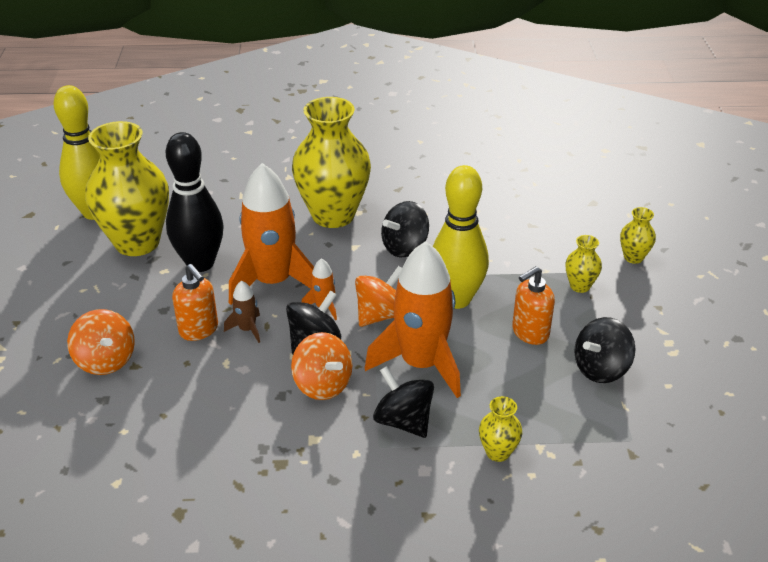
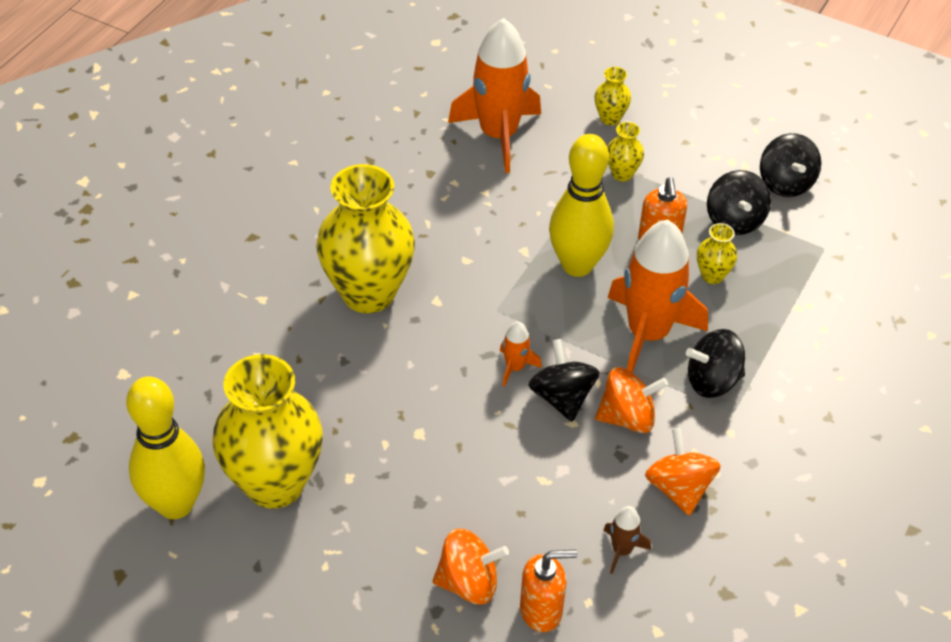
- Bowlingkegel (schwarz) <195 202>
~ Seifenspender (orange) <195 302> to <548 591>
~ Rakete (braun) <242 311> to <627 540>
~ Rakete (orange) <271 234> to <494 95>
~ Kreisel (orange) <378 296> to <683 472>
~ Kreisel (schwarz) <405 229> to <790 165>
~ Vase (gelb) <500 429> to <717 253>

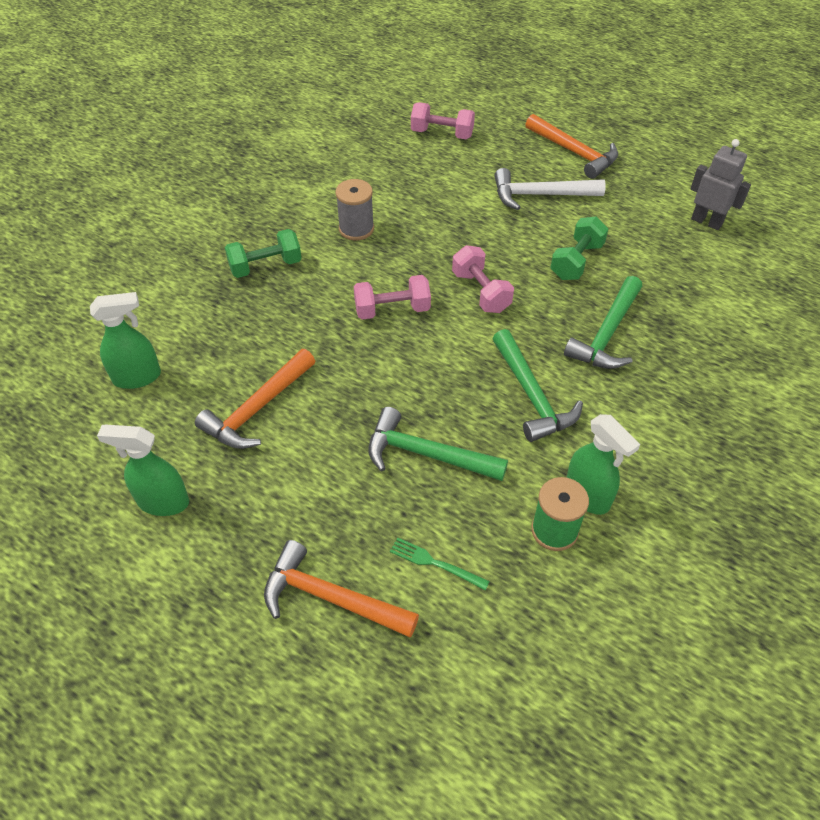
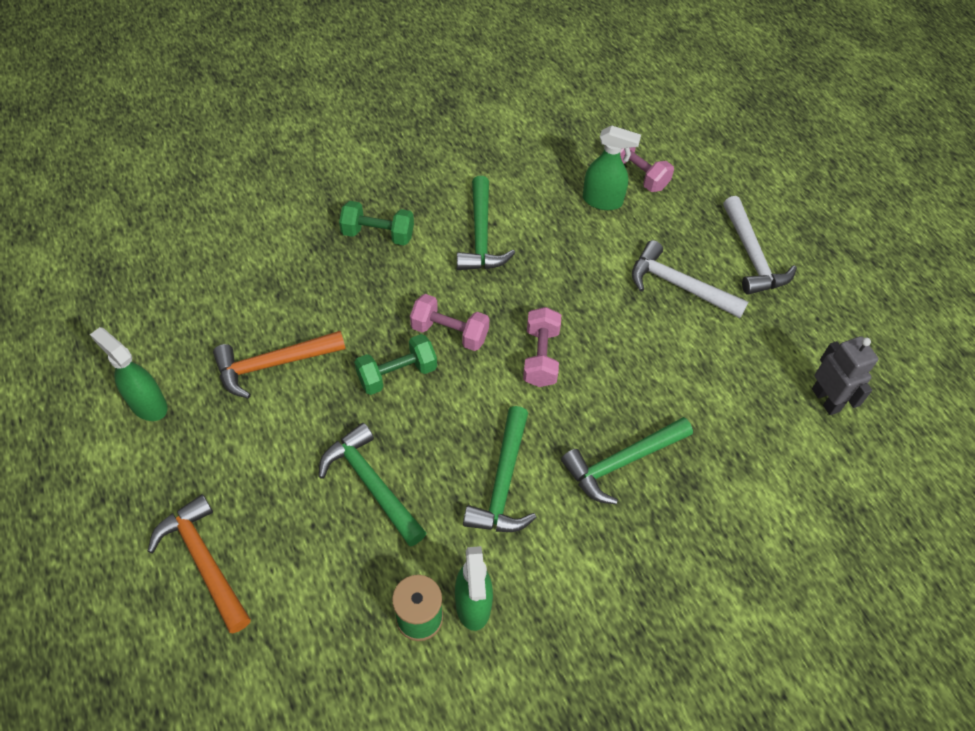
- Gabel (grün) <440 563>
~ Sprühflasche (grün) <125 340> to <612 167>
~ Hantel (grün) <579 248> to <395 364>
~ Garnrolle (grau) <355 209> to Hammer (grün) <486 223>
~ Hammer (orange) <571 146> to Hammer (weiß) <760 245>

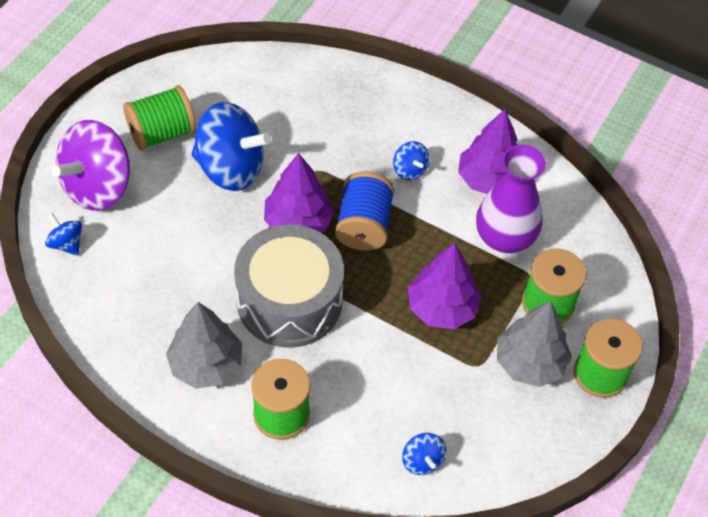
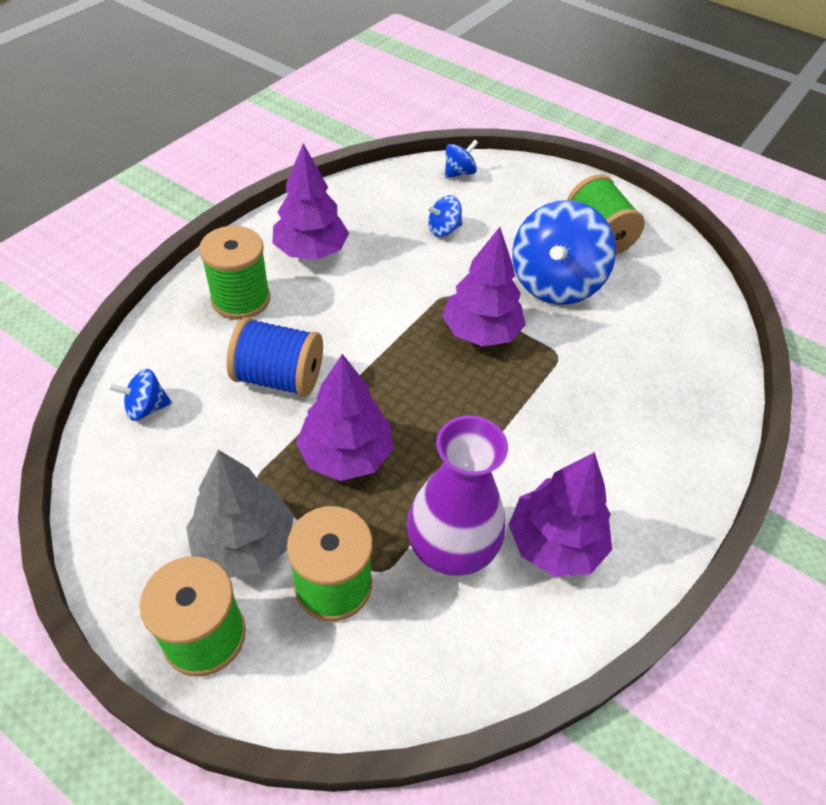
- Kreisel (lila) <91 165>
- Trommel (grau) <289 286>
~ Garnrolle (blau) <365 211> to <274 357>
~ Kreisel (blau) <411 161> to <444 216>
~ Baum (grau) <204 345> to Baum (lila) <311 201>

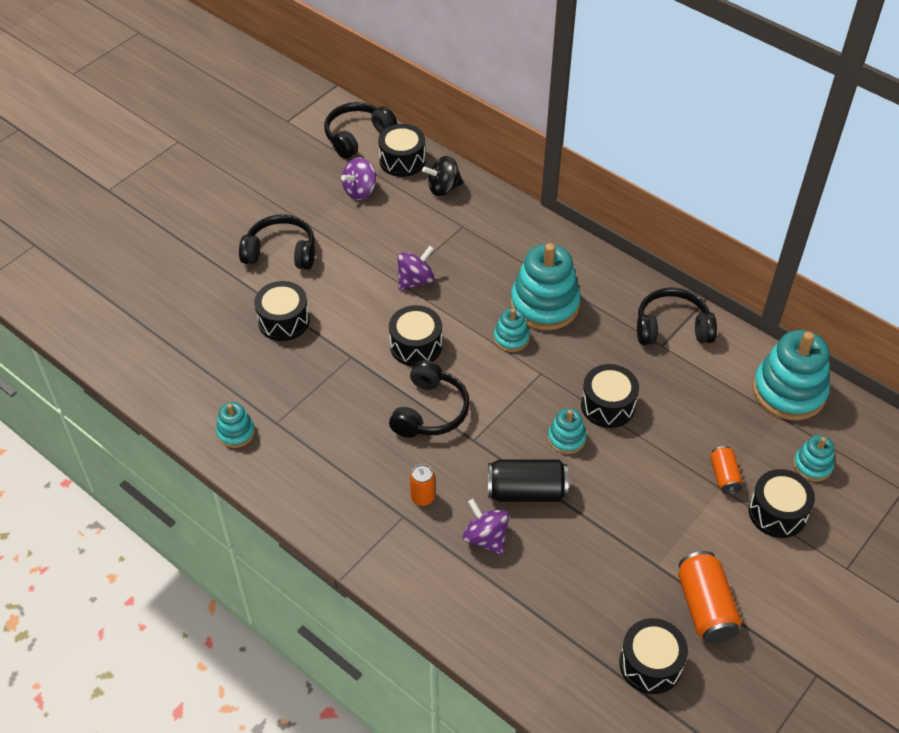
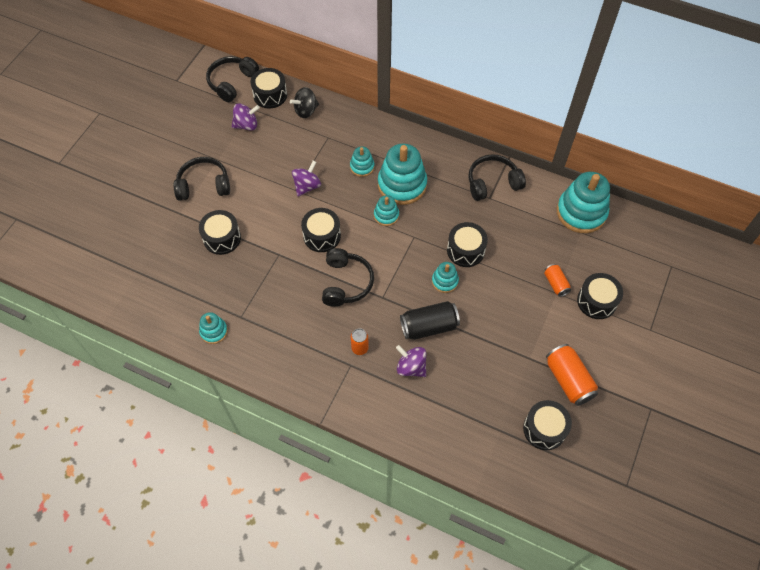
~ Stapelspielzeug (türkis) <813 458> to <362 162>
~ Kreisel (lila) <358 179> = <246 117> 135 degrees counterclockwise

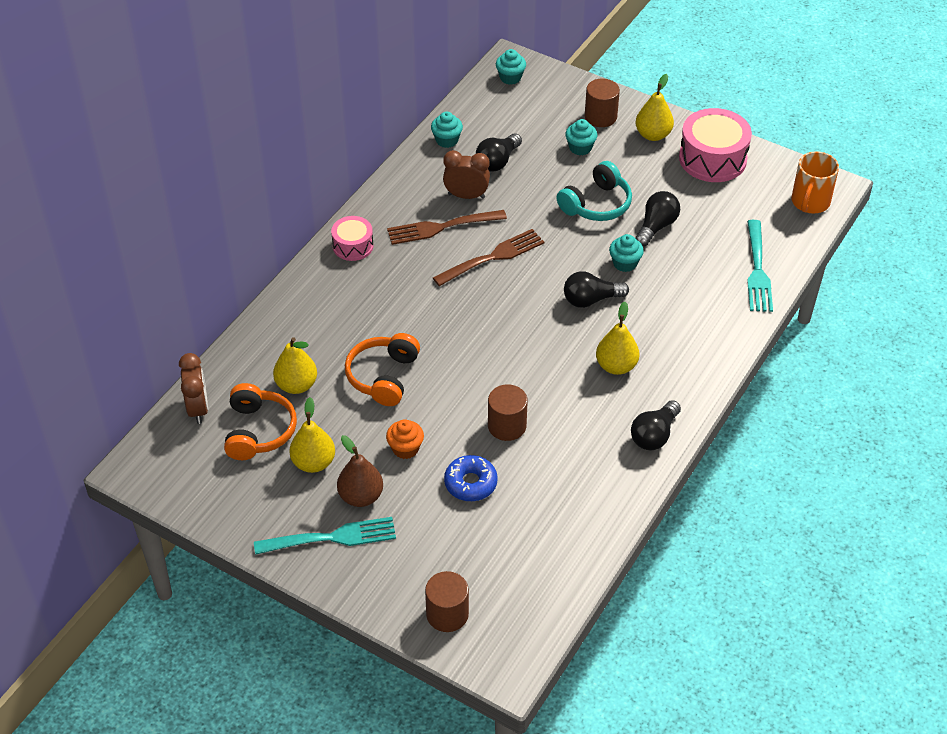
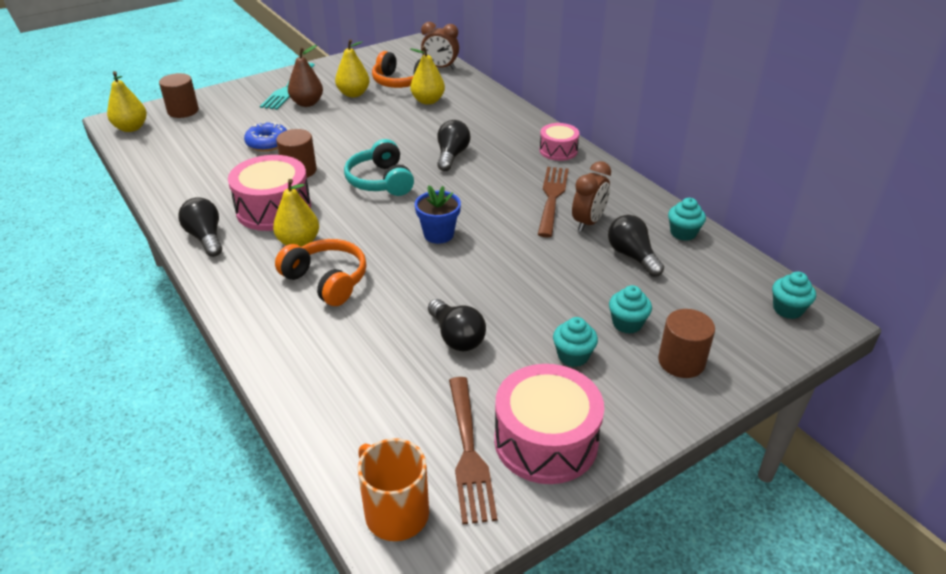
- Muffin (orange) <405 439>
- Gabel (türkis) <760 266>
+ Trommel (rosa) <269 193>
+ Blumentopf (blau) <438 215>
~ Kopfhörer (orange) <382 369> to <321 272>
~ Gabel (braun) <488 257> to <473 451>
~ Kopfhörer (türkis) <594 191> to <379 167>
~ Glühbirne (schwarz) <596 289> to <454 145>
~ Muffin (türkis) <626 253> to <575 342>
~ Birne (gelb) <655 107> to <127 101>

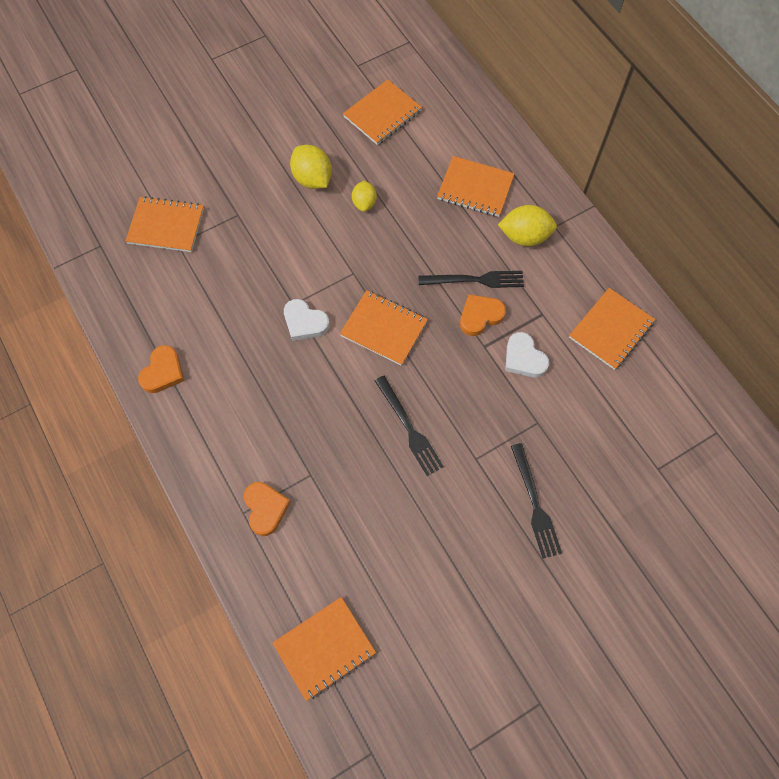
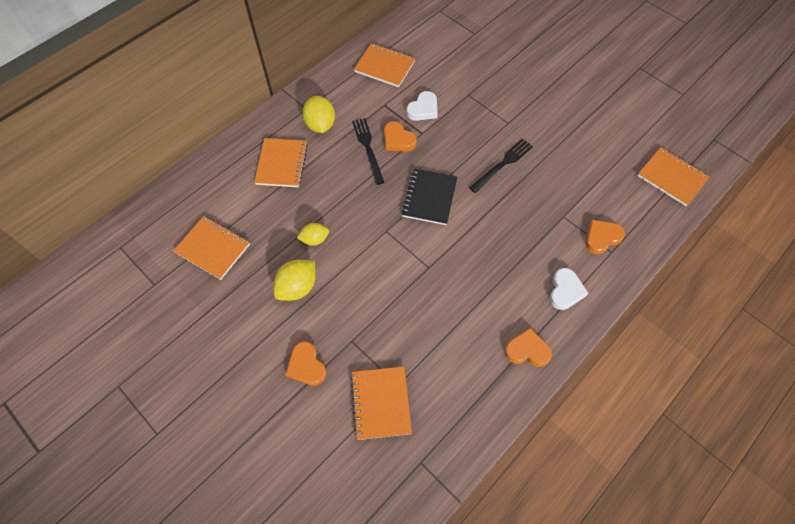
- Gabel (schwarz) <536 501>
+ Herz (orange) <306 363>
~ Herz (weiß) <307 320> to <569 289>
~ Notizbuch (orange) <384 328> to Notizbuch (schwarz) <429 196>

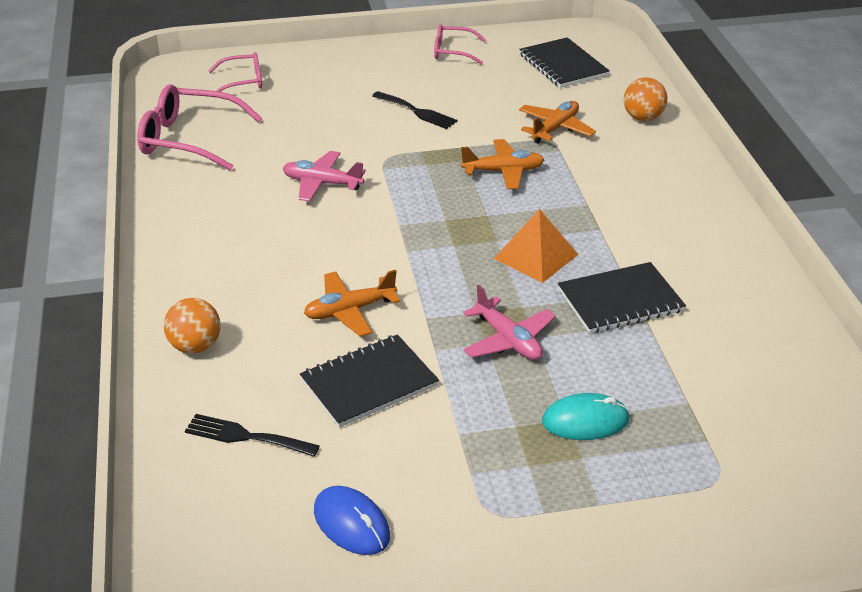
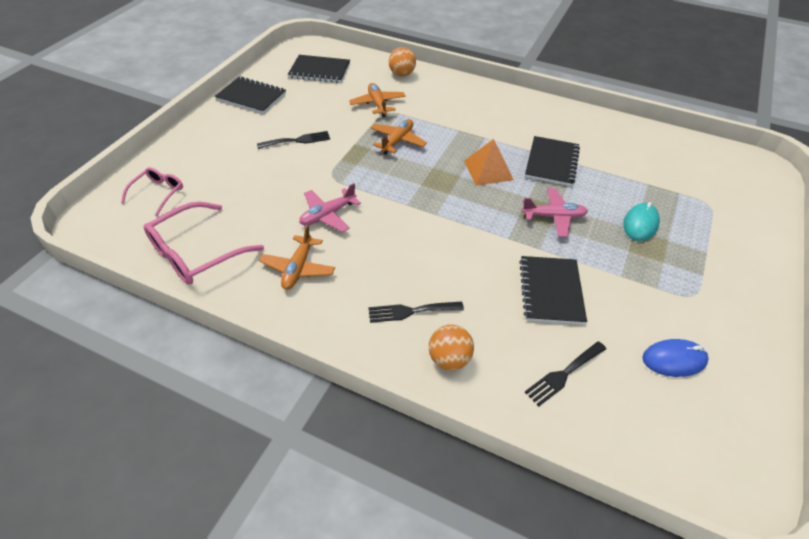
+ Gabel (schwarz) <416 312>
~ Flugzeug (orange) <352 303> to <297 257>
~ Brille (rosa) <460 44> to Notizbuch (schwarz) <250 95>

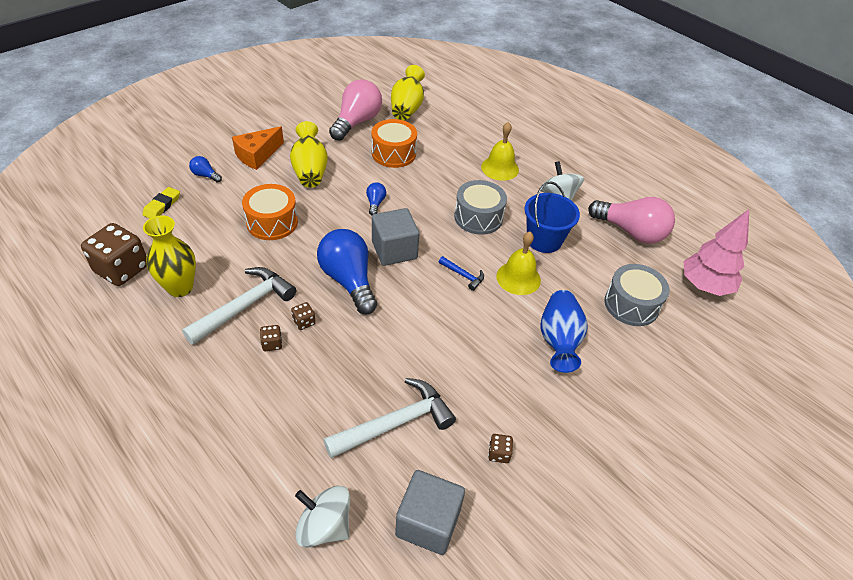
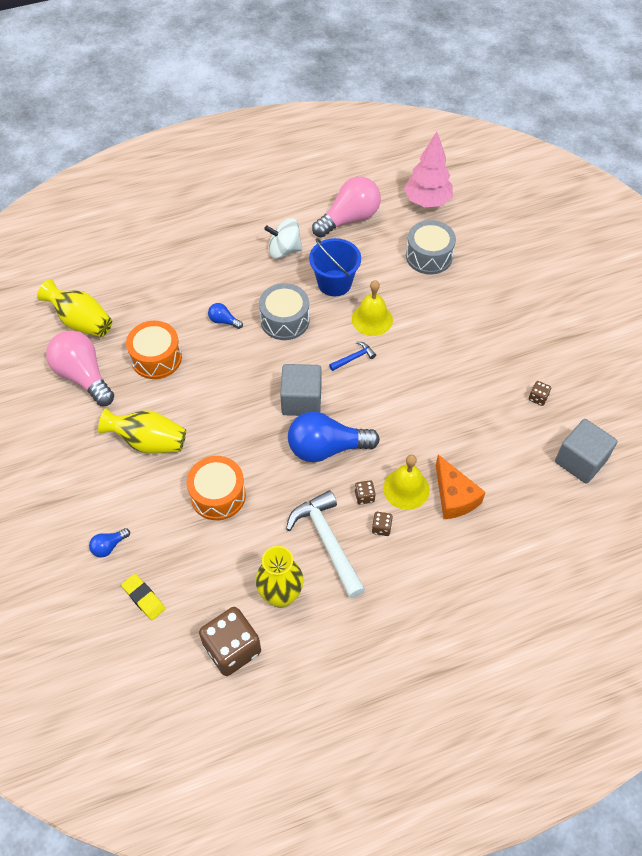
- Kreisel (weiß) <322 516>
- Hammer (weiß) <389 418>
- Vase (blau) <564 331>
~ Käse (orange) <258 148> to <461 486>
~ Glühbirne (blau) <376 198> to <225 316>
~ Glocke (gelb) <500 151> to <406 482>

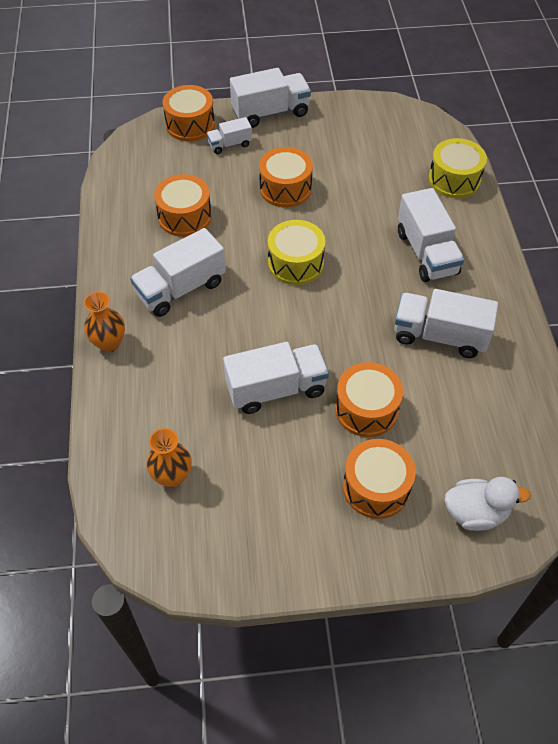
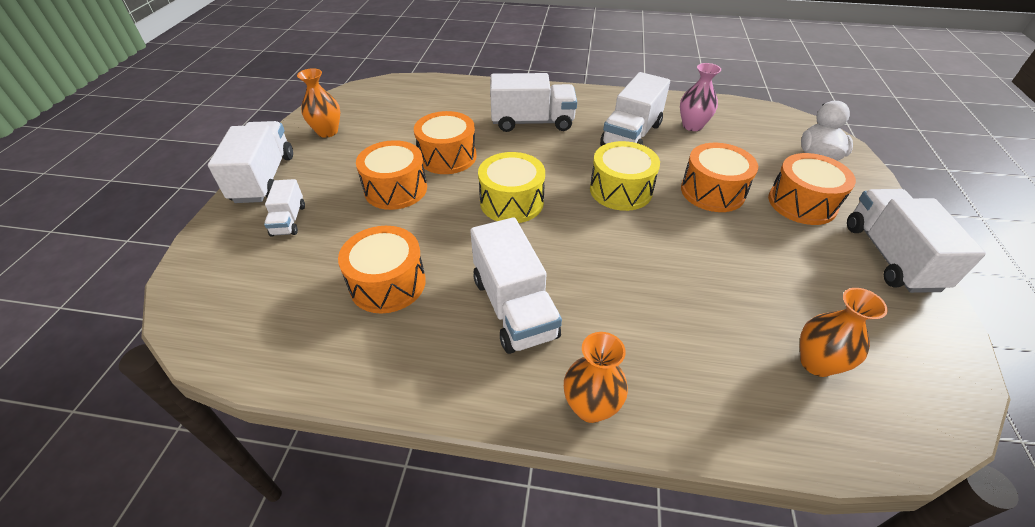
+ Vase (orange) <318 103>
+ Vase (rosa) <700 97>
~ Trommel (orange) <189 113> to <445 142>
~ Lastwagen (weiß) <276 378> to <916 241>
~ Trommel (gelb) <457 168> to <625 176>

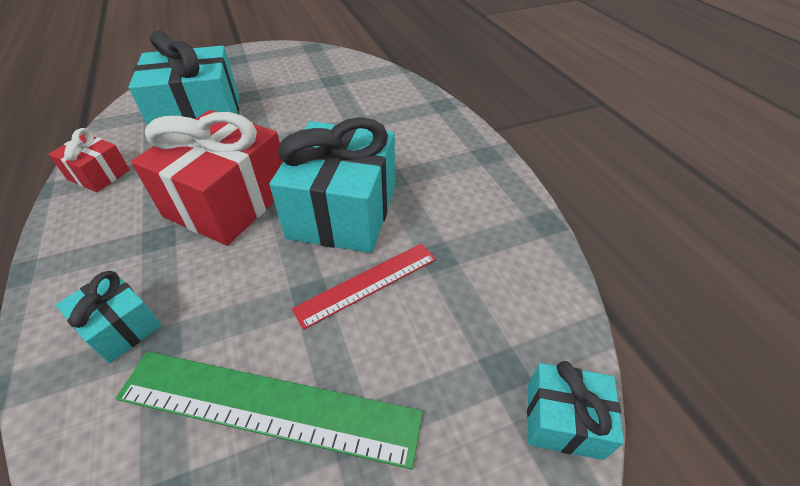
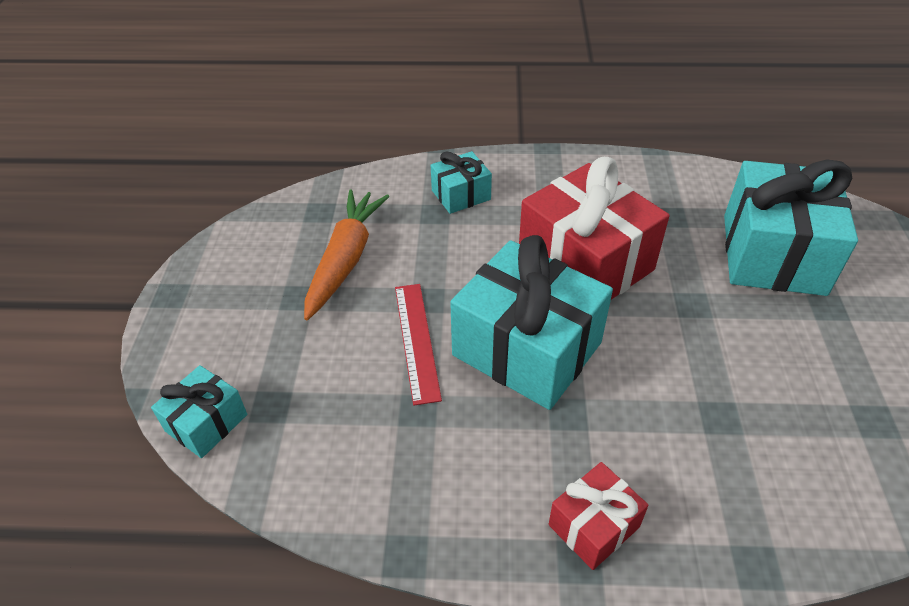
~ Geschenk (rot) <89 160> to <599 516>
~ Lineal (grün) <269 410> to Karotte (orange) <347 255>

